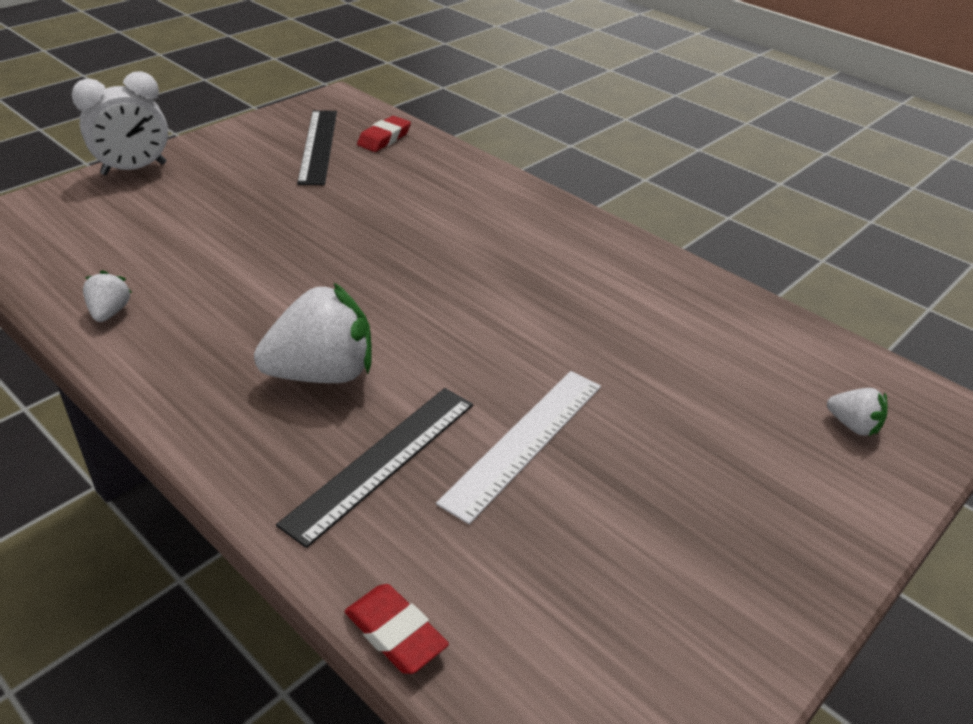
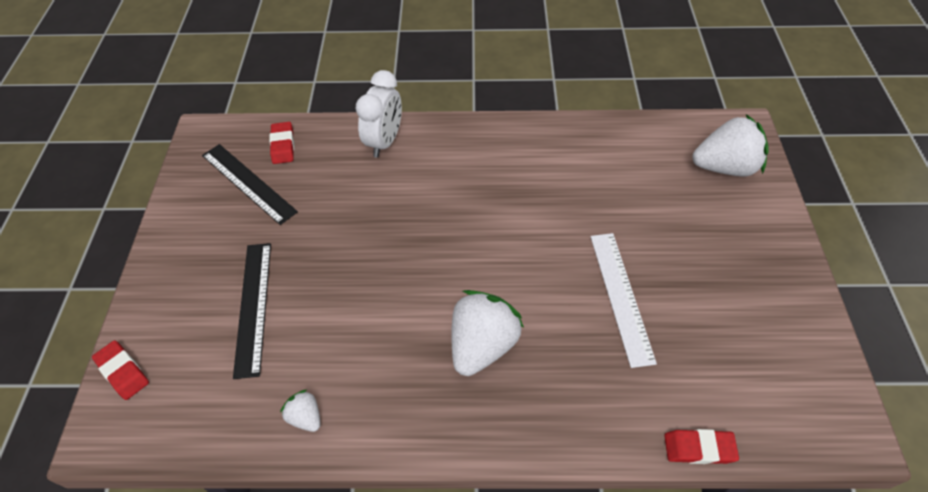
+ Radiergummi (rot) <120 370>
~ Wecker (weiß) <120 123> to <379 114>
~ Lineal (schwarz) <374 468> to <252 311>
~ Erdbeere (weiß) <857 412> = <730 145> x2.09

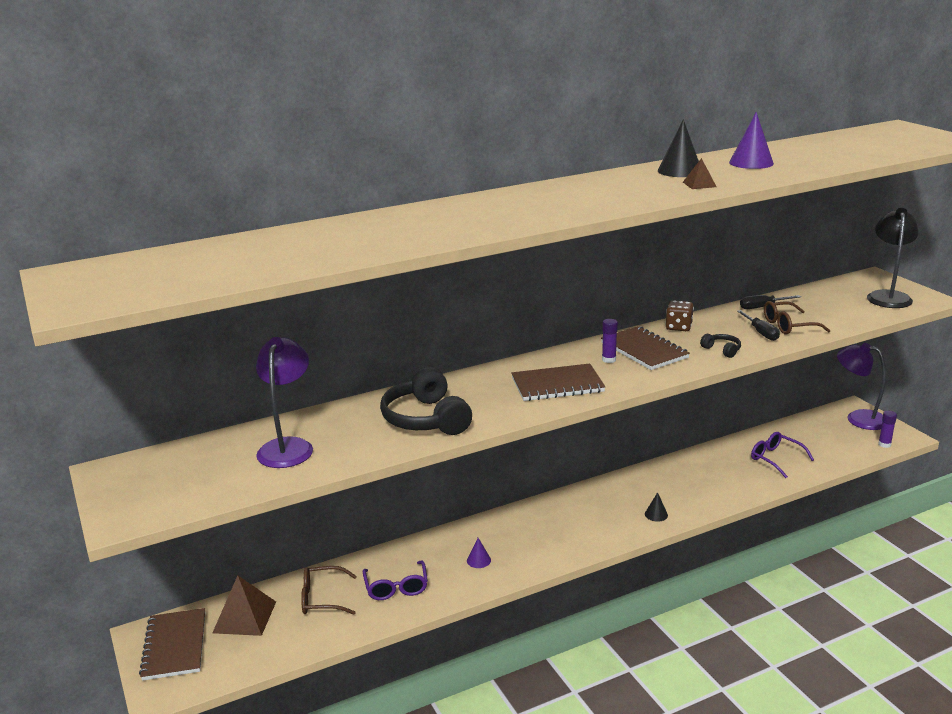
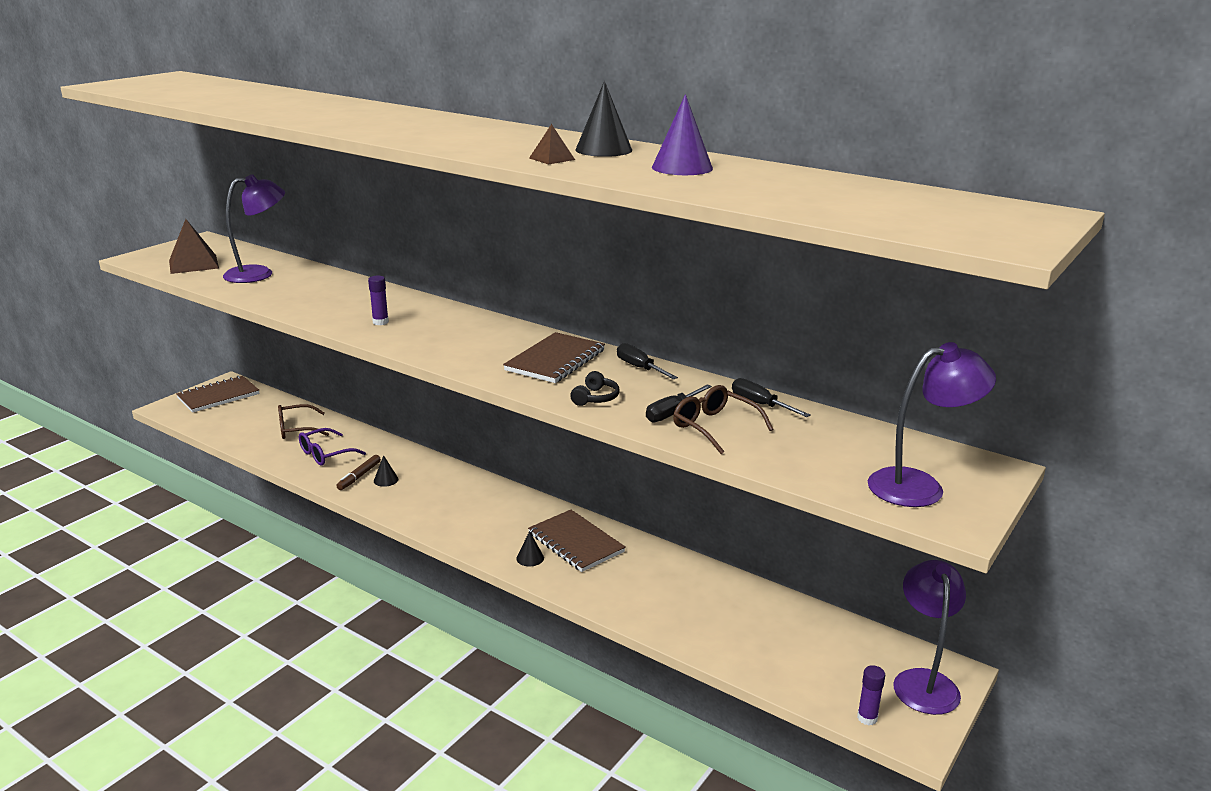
- Kopfhörer (schwarz) <426 401>
- Brille (lila) <782 455>
+ Filzstift (braun) <359 472>
~ Pyramide (braun) <244 606> to <194 246>
~ Notizbuch (braun) <558 382> to <577 541>
~ Klebestift (lila) <610 341> to <378 300>
~ Spielwürfel (braun) <679 315> to Schraubenzieher (schwarz) <647 361>
~ Kegel (lila) <479 553> to Kegel (schwarz) <386 471>
~ Lampe (schwarz) <893 258> to Lampe (lila) <932 424>
~ Brille (braun) <329 590> = <303 421> 75 degrees counterclockwise

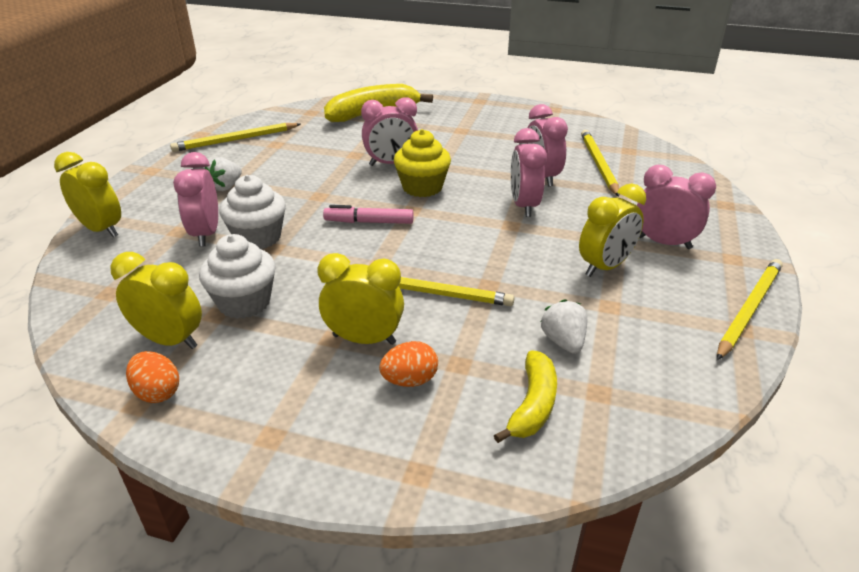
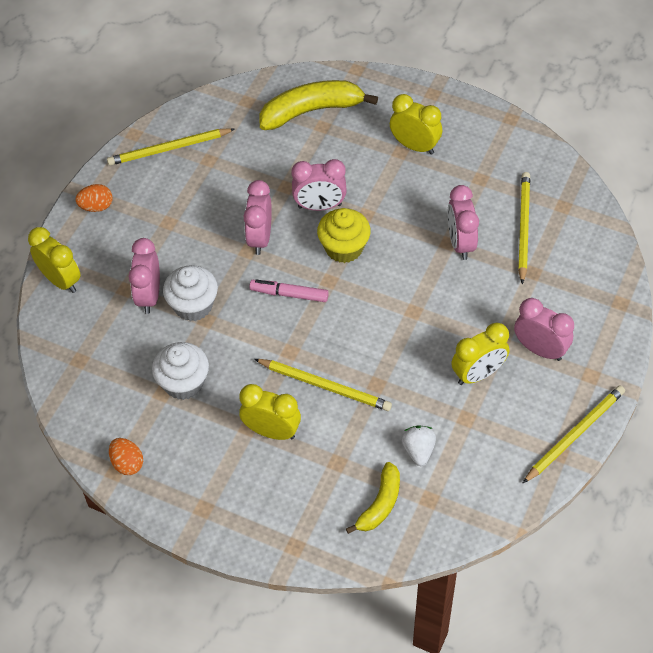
- Erdbeere (weiß) <223 174>
~ Wecker (gelb) <156 300> to <416 124>
~ Ei (orange) <408 364> to <94 198>
~ Wecker (rosa) <529 172> to <257 217>

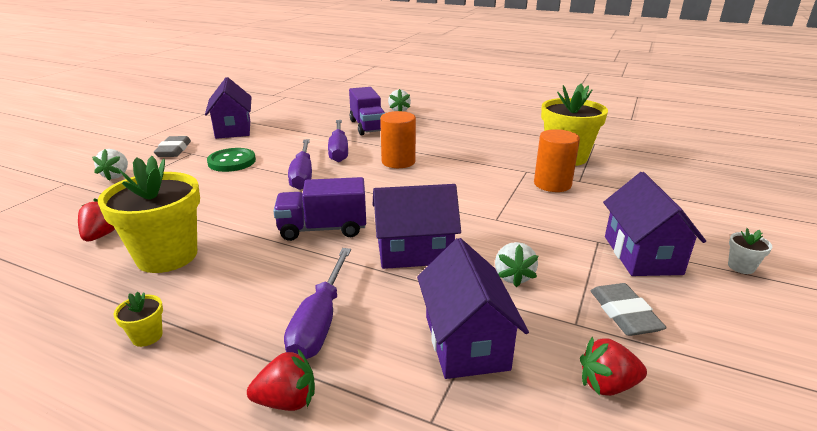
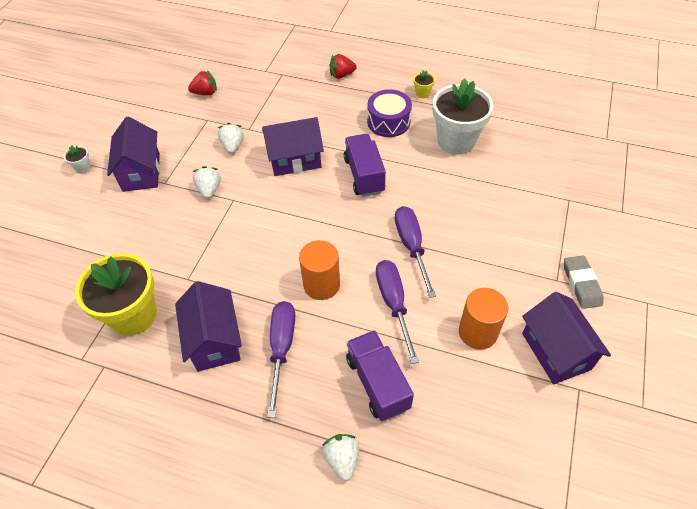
- Erdbeere (rot) <96 219>
- Knopf (grün) <231 160>
- Radiergummi (grau) <629 309>
+ Trommel (lila) <389 113>
~ Erdbeere (weiß) <110 165> to <207 182>
~ Schraubenzieher (lila) <317 303> to <281 359>
~ Haus (lila) <473 308> to <208 326>
~ Vollzylinder (orange) <557 160> to <483 319>
~ Blumentopf (gelb) <149 214> to Blumentopf (weiß) <463 116>
~ Lastwagen (lila) <319 209> = <365 165> 90 degrees counterclockwise

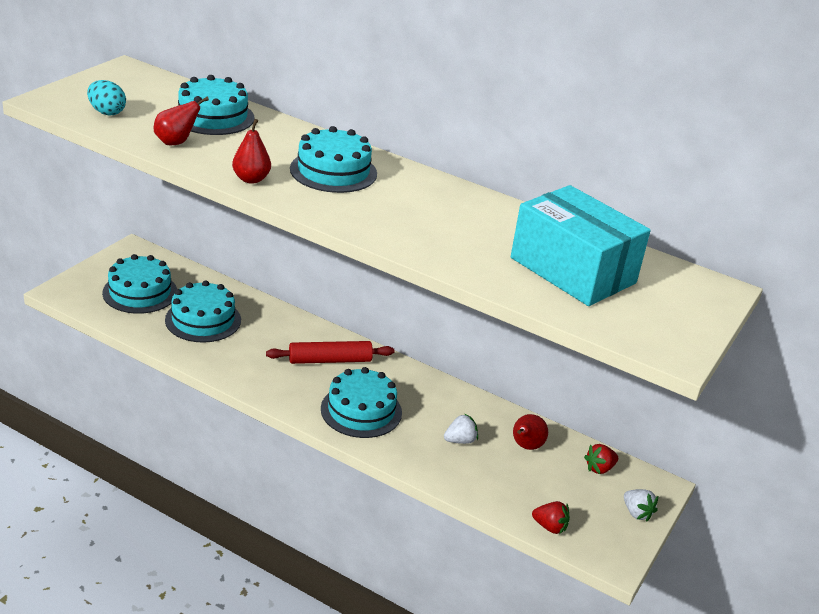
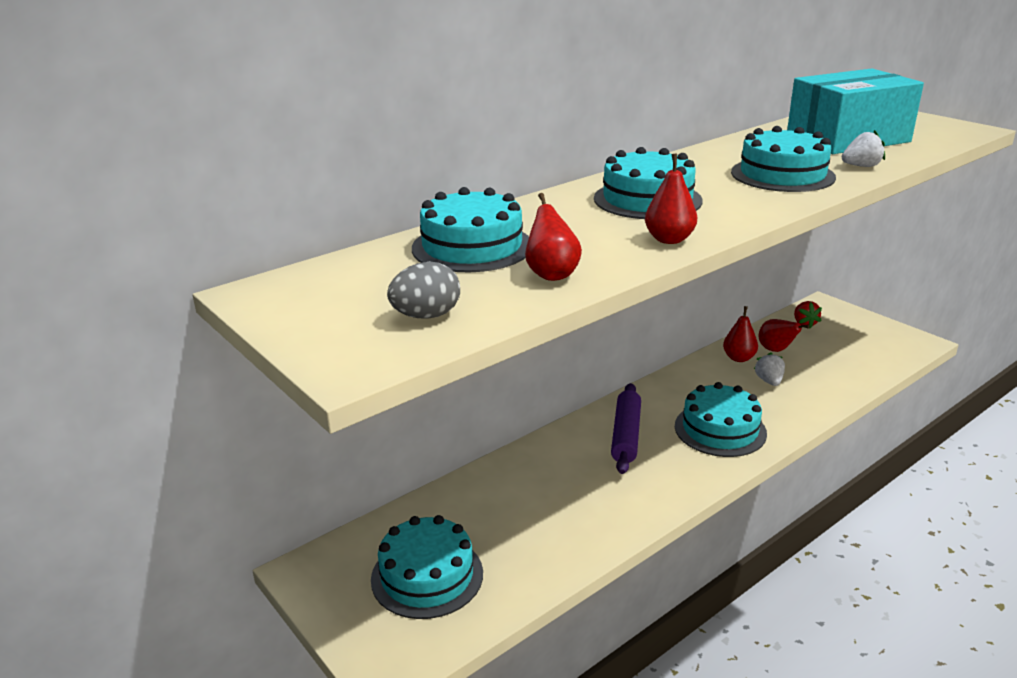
- Erdbeere (rot) <551 517>
+ Birne (rot) <740 334>
~ Kuchen (türkis) <203 311> to <783 159>
~ Erdbeere (weiß) <641 505> to <863 148>
~ Ei (türkis) <106 98> to Ei (grau) <423 290>
~ Nudelholz (rot) <330 352> to Nudelholz (lila) <626 428>

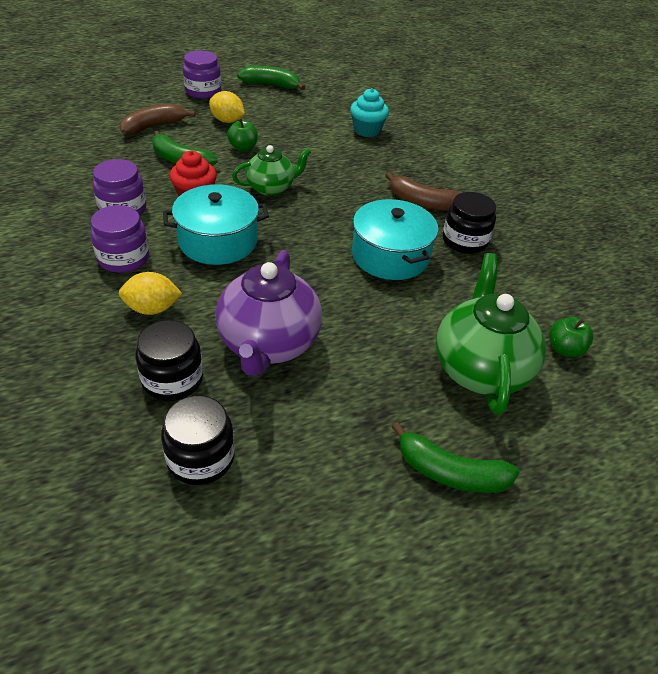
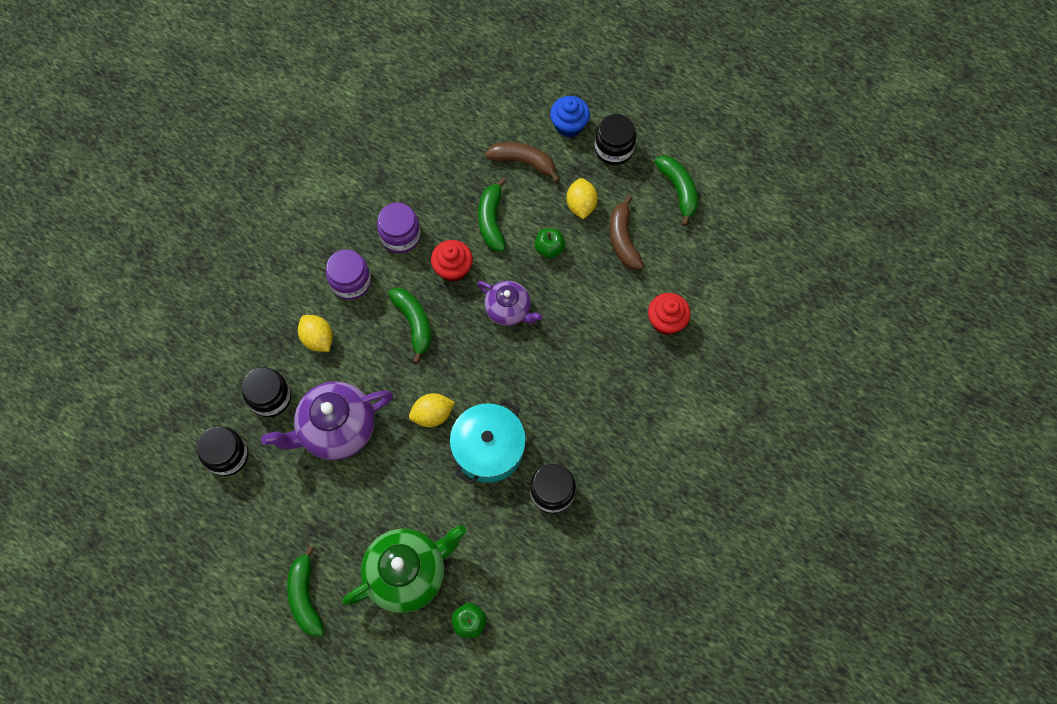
+ Zitrone (gelb) <432 410>
+ Muffin (blau) <570 116>
~ Banane (braun) <422 191> to <626 232>
~ Kochtopf (türkis) <216 224> to Banane (grün) <409 326>
~ Einmachglas (lila) <202 75> to Einmachglas (schwarz) <615 139>
~ Teekanne (grün) <271 170> to Teekanne (lila) <509 303>
~ Muffin (türkis) <369 112> to Muffin (rot) <669 314>

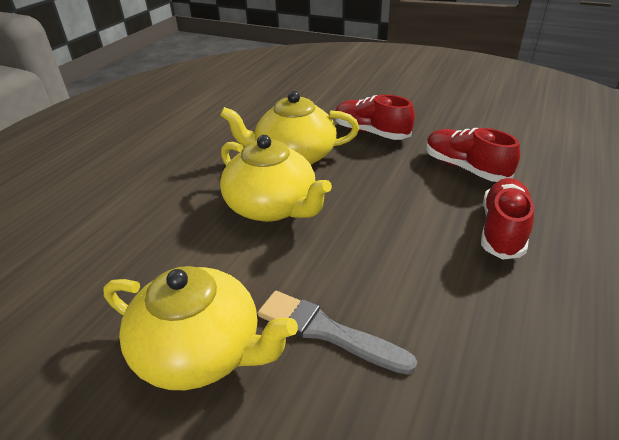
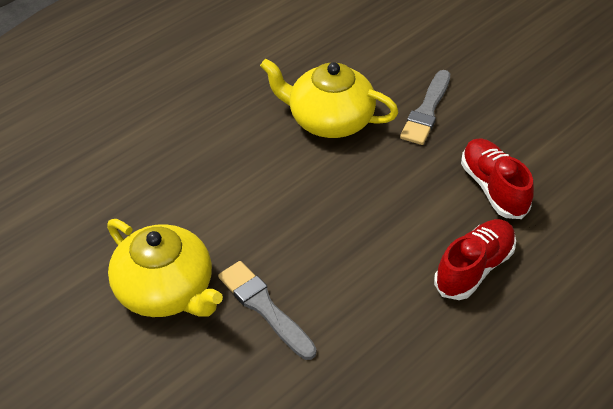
- Teekanne (gelb) <276 178>
~ Schuh (rot) <375 117> to Pinsel (grau) <425 107>

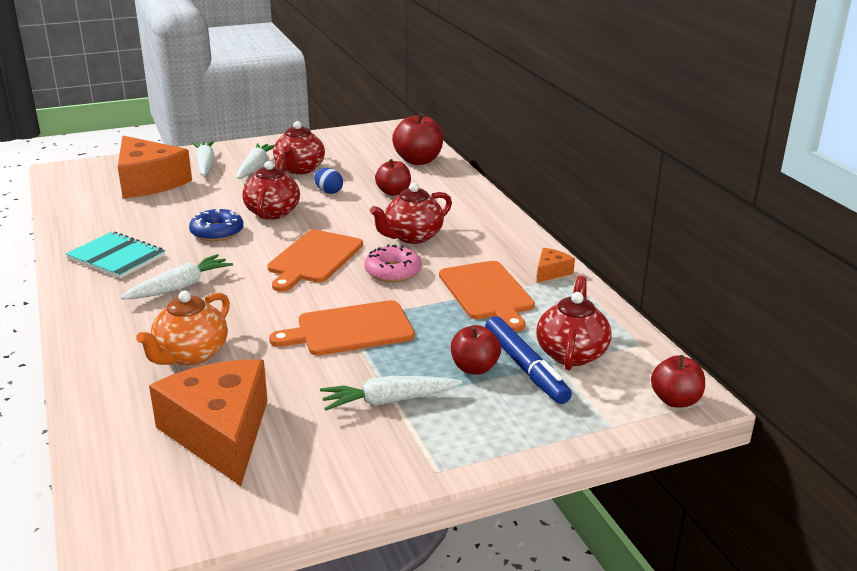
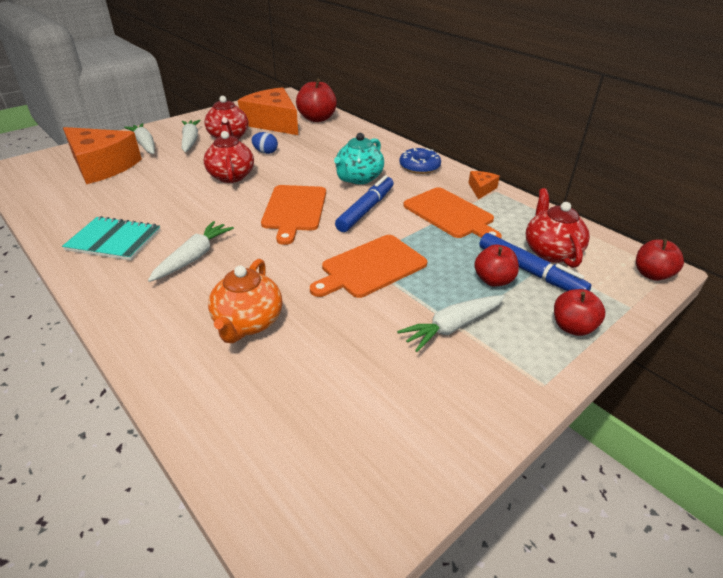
~ Käse (orange) <208 422> to <268 111>
~ Donut (blau) <216 225> to <420 161>
~ Apfel (rot) <393 177> to <579 312>
~ Donut (rosa) <392 263> to Filzstift (blau) <364 203>
~ Teekanne (rot) <411 213> to Teekanne (türkis) <359 158>

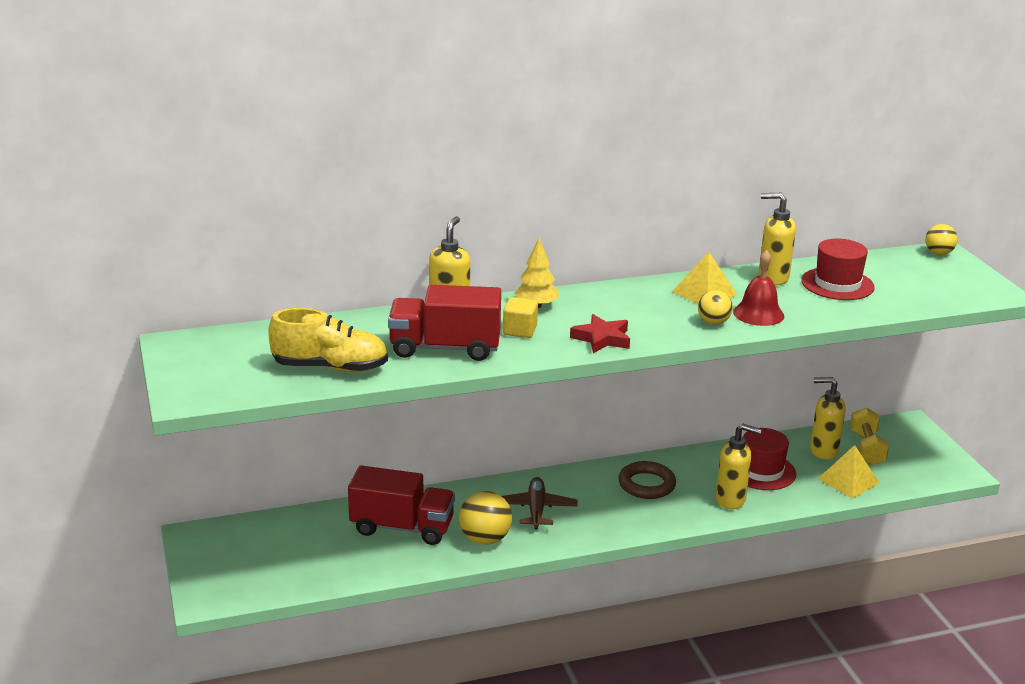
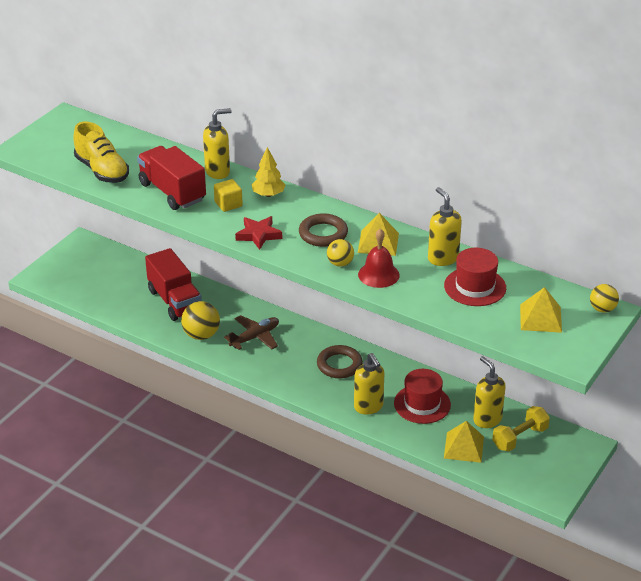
+ Ring (braun) <323 230>
+ Pyramide (gelb) <541 310>

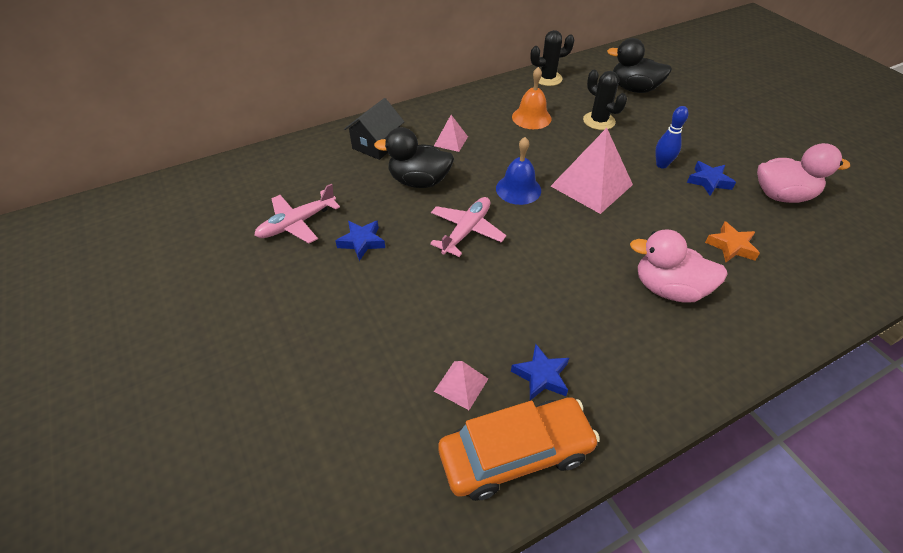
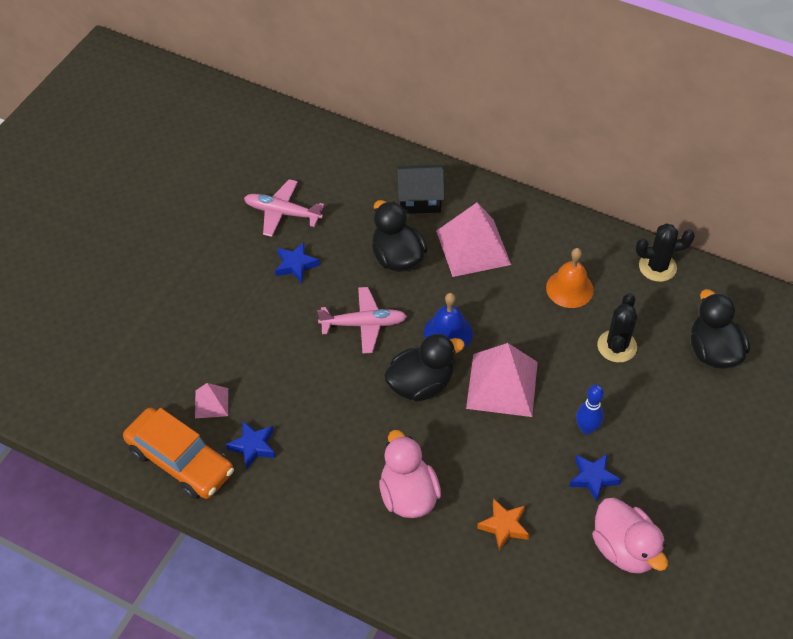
+ Ente (schwarz) <424 368>
~ Kaktus (schwarz) <552 58> = <665 252> 45 degrees counterclockwise
~ Pyramide (rosa) <451 133> = <473 240> x2.01

